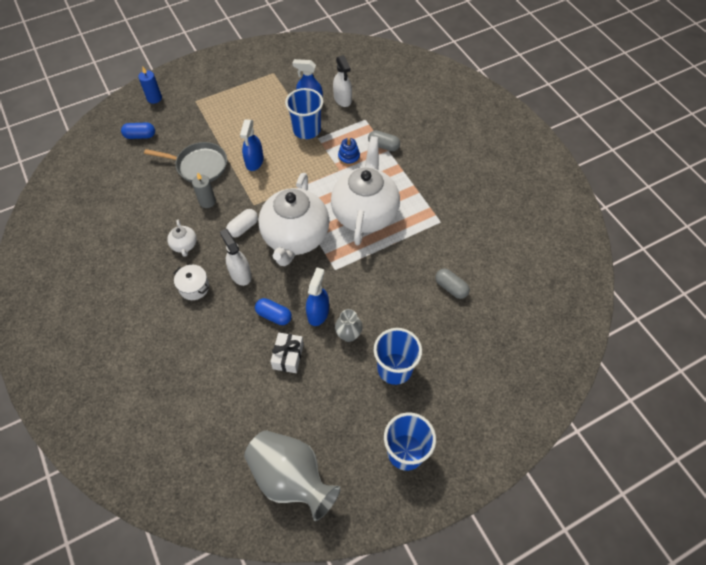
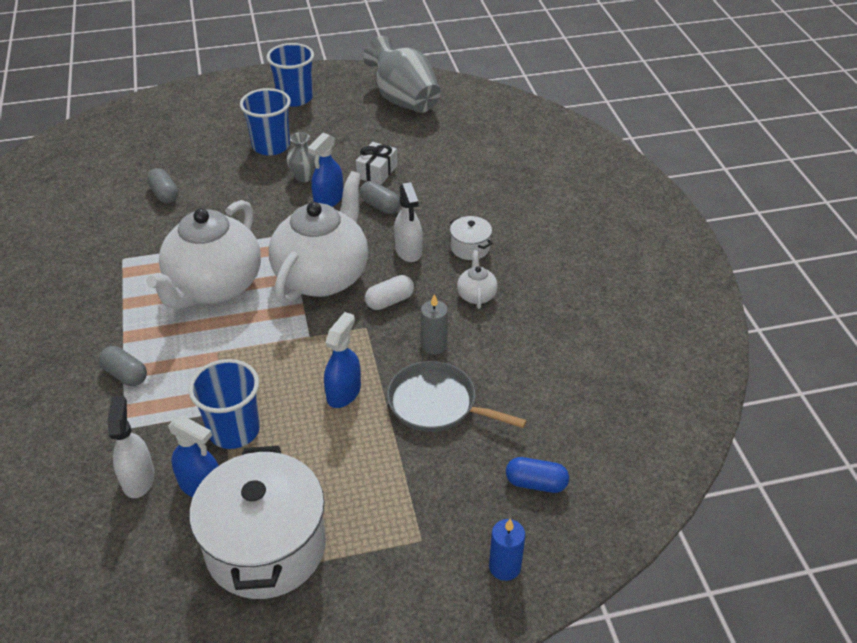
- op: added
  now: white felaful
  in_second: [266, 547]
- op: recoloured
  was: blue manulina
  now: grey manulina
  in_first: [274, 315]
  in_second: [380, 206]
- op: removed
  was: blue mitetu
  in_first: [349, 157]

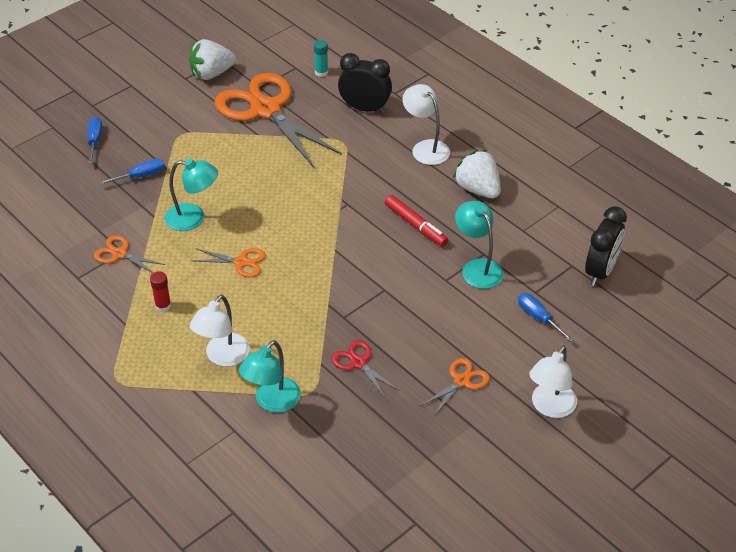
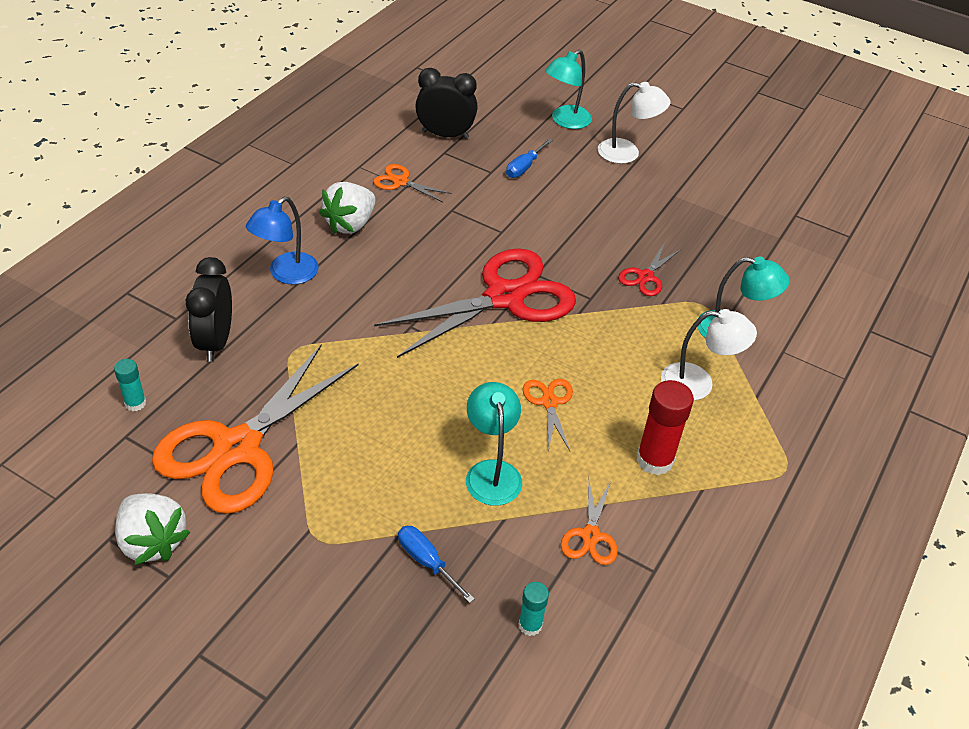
- op: recoloured
  was: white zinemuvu
  now: blue zinemuvu
  in_first: [425, 148]
  in_second: [286, 274]
- op: moved
  was: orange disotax
  in_first: [461, 381]
  in_second: [400, 182]
- op: added
  now: red disotax
  in_second: [505, 297]
- op: added
  now: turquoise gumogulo
  in_second: [530, 625]
- op: moved
  was: turquoise zinemuvu
  in_first: [477, 268]
  in_second: [565, 121]
- op: resized
  was: red gumogulo
  in_first: [163, 306]
  in_second: [654, 460]
  ratio: 1.79
- op: removed
  was: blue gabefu
  in_first: [95, 141]
- op: removed
  was: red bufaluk
  in_first: [416, 225]

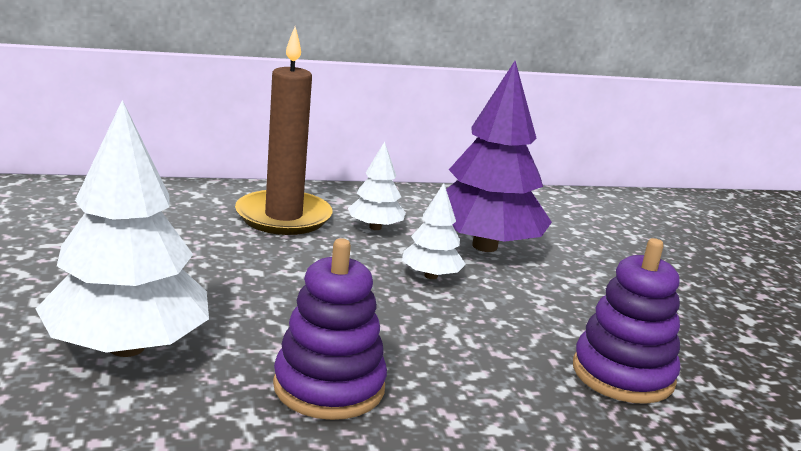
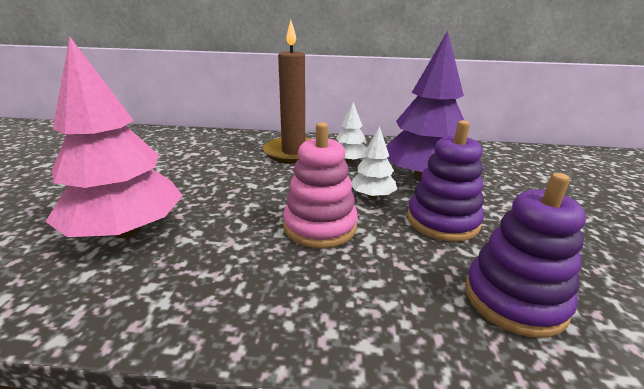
- op: recoloured
  was: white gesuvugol
  now: pink gesuvugol
  in_first: [127, 347]
  in_second: [127, 231]
- op: added
  now: pink mitetu
  in_second: [320, 226]
- op: moved
  was: purple mitetu
  in_first: [329, 387]
  in_second: [442, 221]

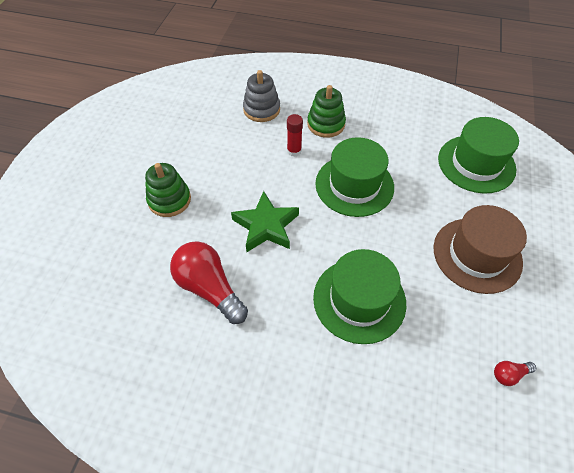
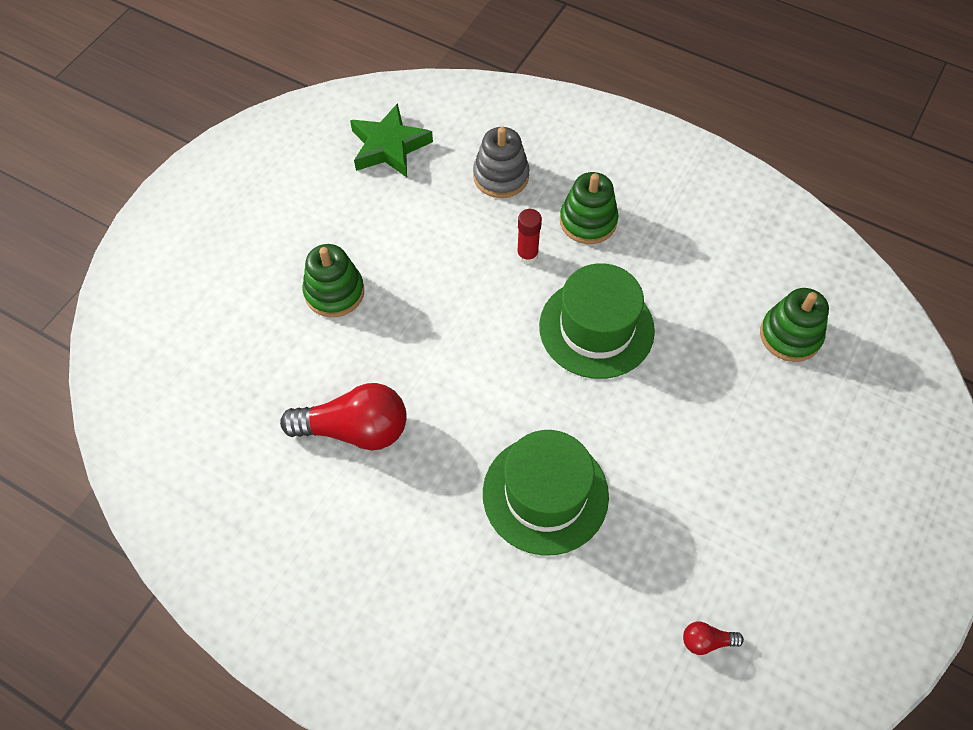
- op: turned
  was: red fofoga
  in_first: [209, 288]
  in_second: [355, 429]
  clockwise: 120
- op: moved
  was: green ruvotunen
  in_first: [266, 226]
  in_second: [389, 146]
- op: replaced
  was: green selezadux
  now: green mitetu
  in_first: [476, 164]
  in_second: [790, 335]
- op: removed
  was: brown selezadux
  in_first: [477, 255]

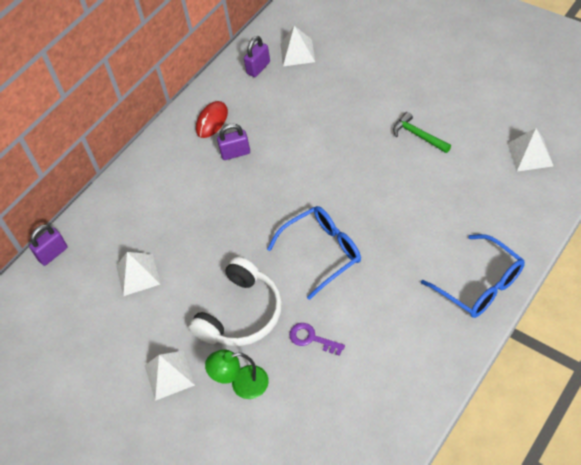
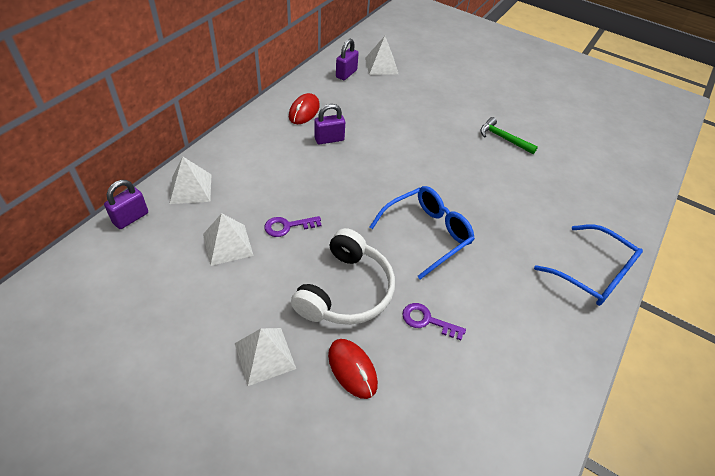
- op: moved
  was: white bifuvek
  in_first: [530, 154]
  in_second: [191, 188]
- op: added
  now: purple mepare
  in_second: [288, 226]
- op: replaced
  was: green zinemuvu
  now: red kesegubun
  in_first: [242, 384]
  in_second: [352, 369]

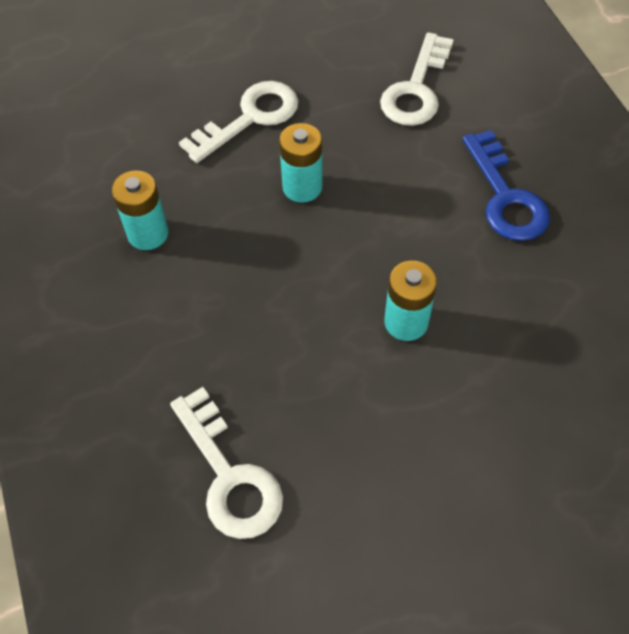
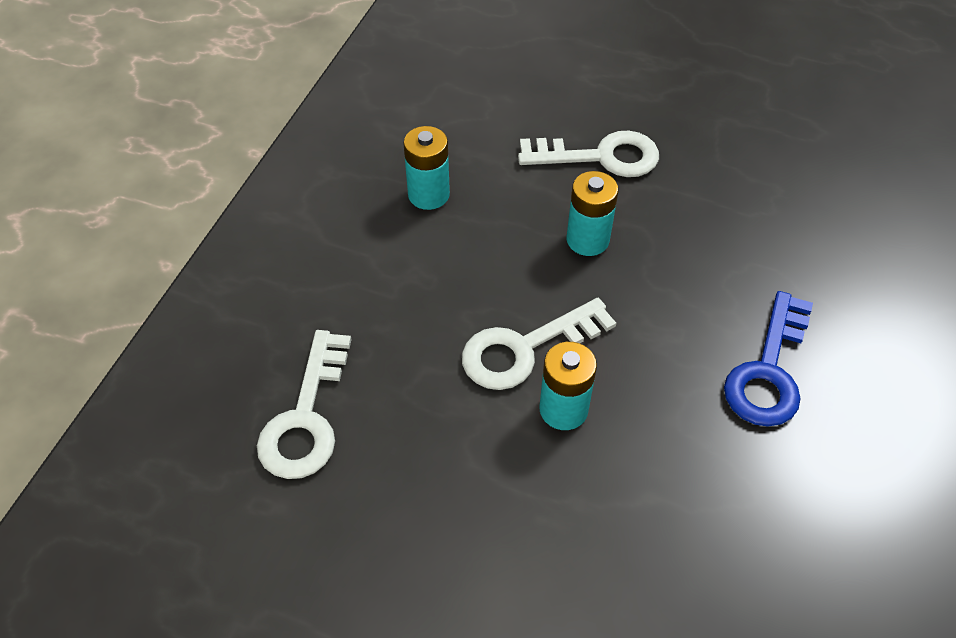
- op: moved
  was: white mepare
  in_first: [416, 89]
  in_second: [525, 349]

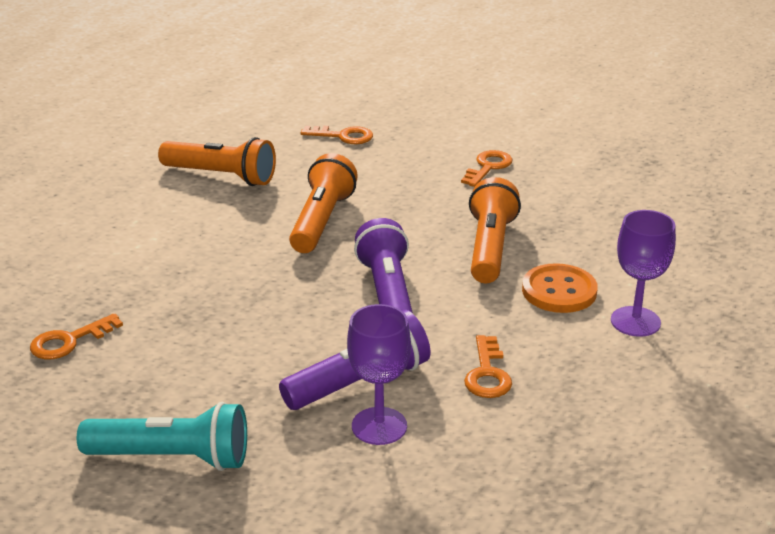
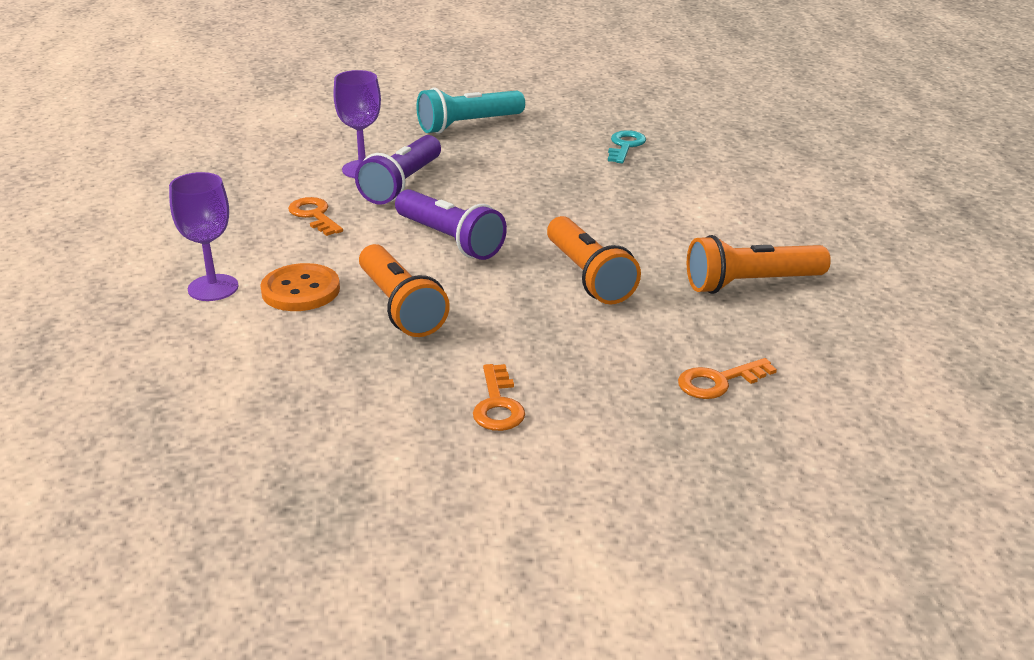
- op: recoloured
  was: orange mepare
  now: turquoise mepare
  in_first: [69, 341]
  in_second: [625, 146]

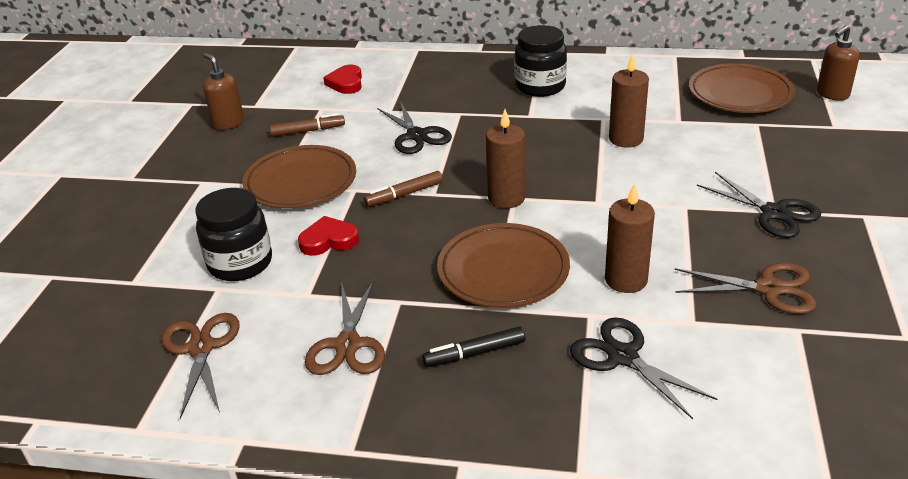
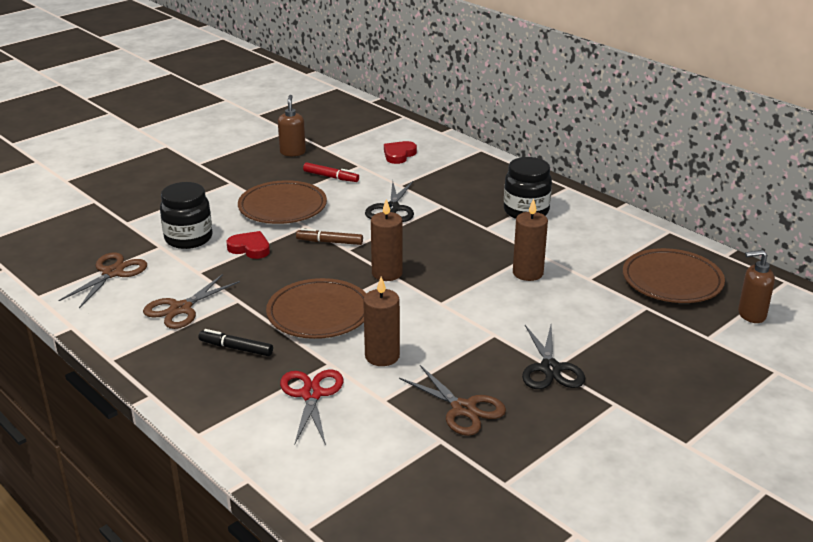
- op: recoloured
  was: black disotax
  now: red disotax
  in_first: [622, 356]
  in_second: [311, 394]
- op: recoloured
  was: brown bufaluk
  now: red bufaluk
  in_first: [308, 131]
  in_second: [331, 177]

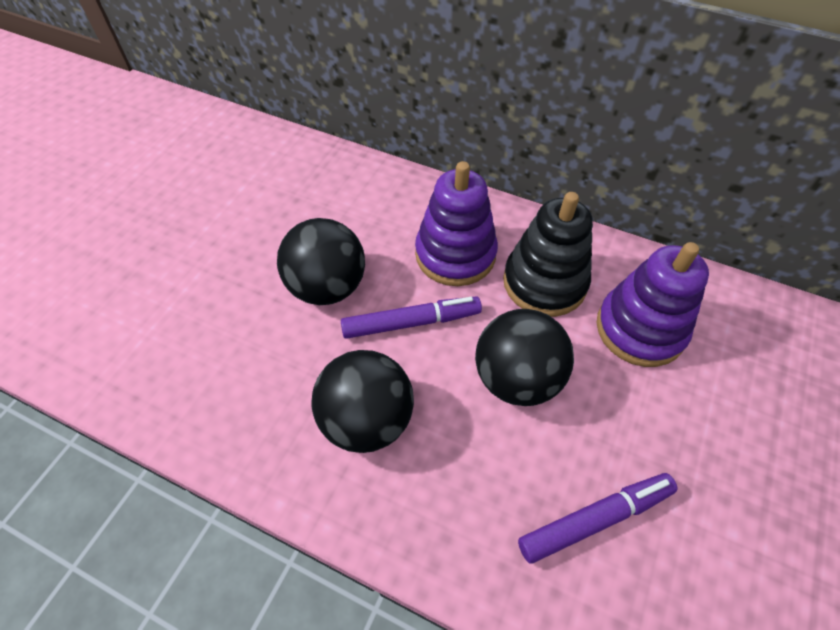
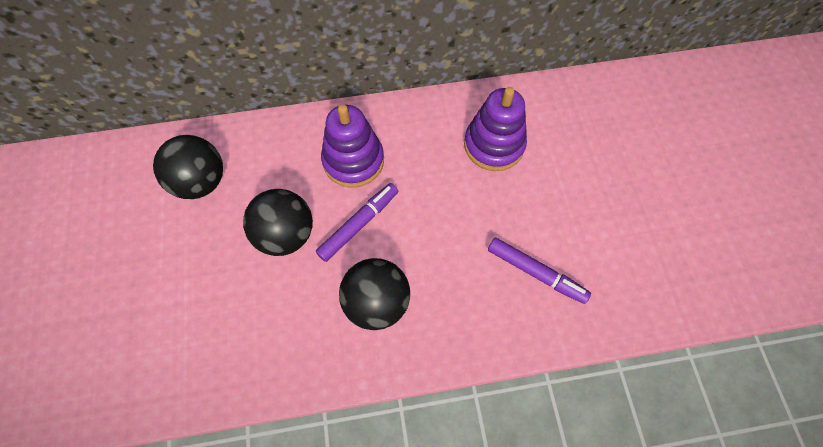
- op: moved
  was: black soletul
  in_first: [516, 378]
  in_second: [201, 182]
- op: turned
  was: purple bufaluk
  in_first: [595, 519]
  in_second: [536, 273]
  clockwise: 90
- op: removed
  was: black mitetu
  in_first: [544, 282]

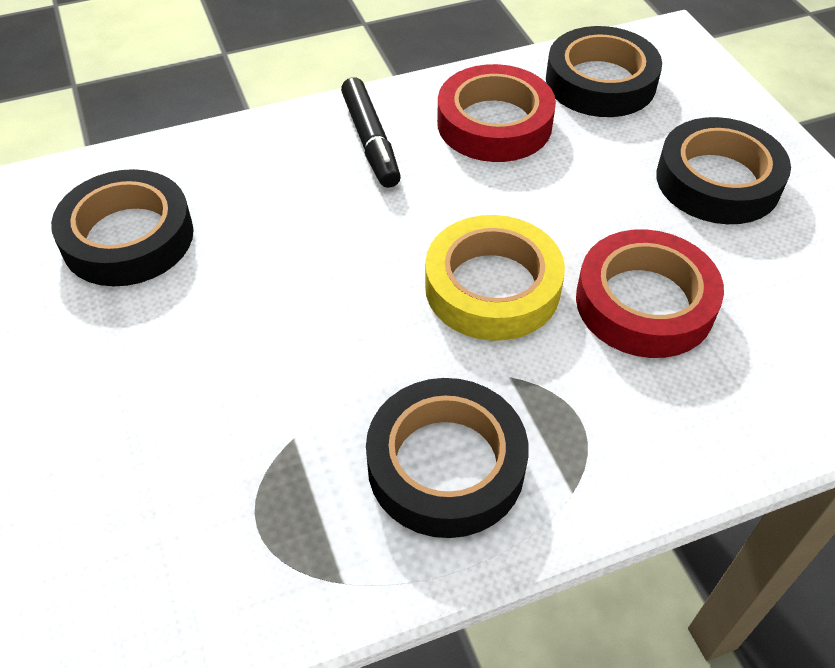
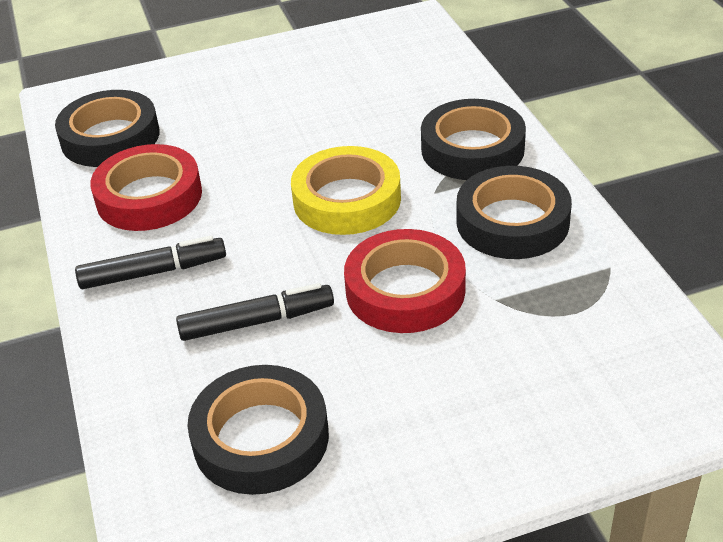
- op: added
  now: black bufaluk
  in_second: [256, 322]
- op: moved
  was: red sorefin
  in_first: [644, 303]
  in_second: [405, 290]
- op: moved
  was: black sorefin
  in_first: [717, 181]
  in_second: [472, 149]

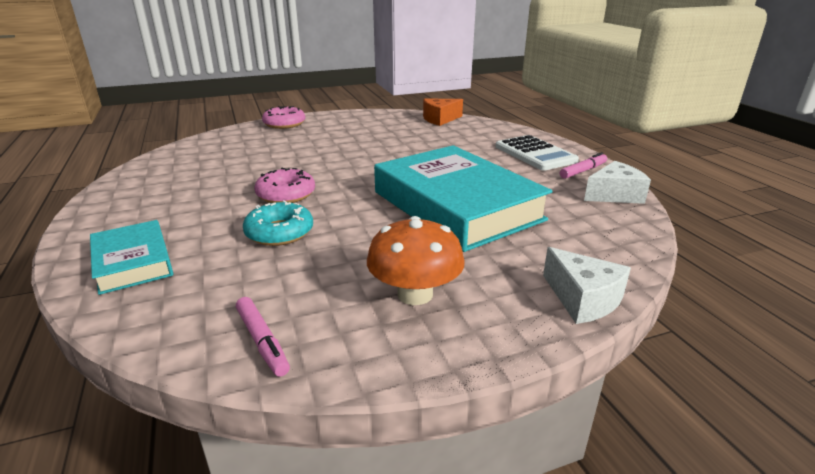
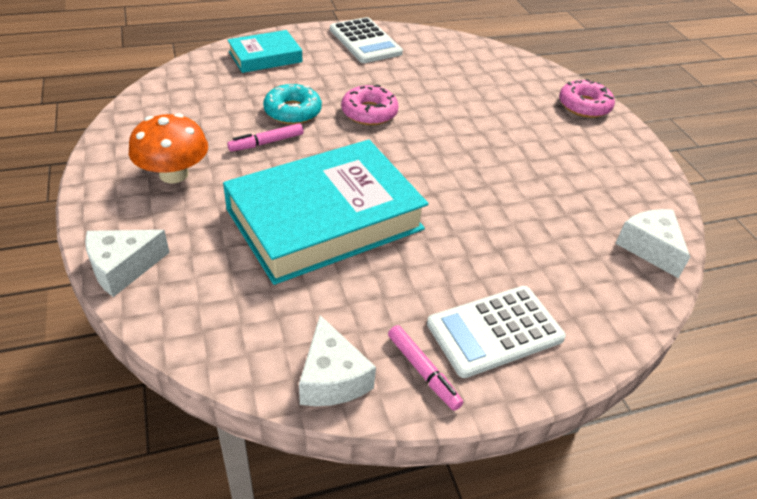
- op: moved
  was: pink bufaluk
  in_first: [262, 341]
  in_second: [266, 143]
- op: added
  now: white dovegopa
  in_second: [365, 41]
- op: recoloured
  was: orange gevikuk
  now: white gevikuk
  in_first: [440, 119]
  in_second: [649, 248]

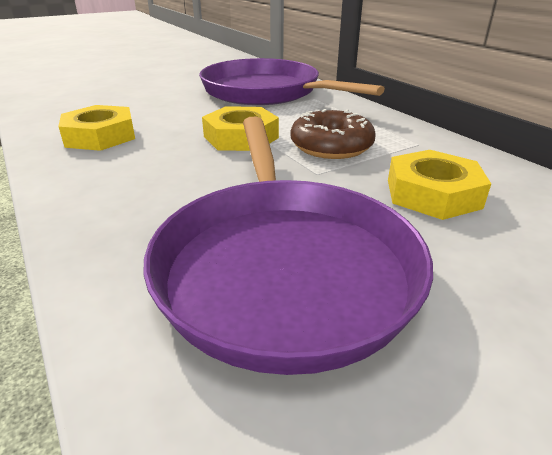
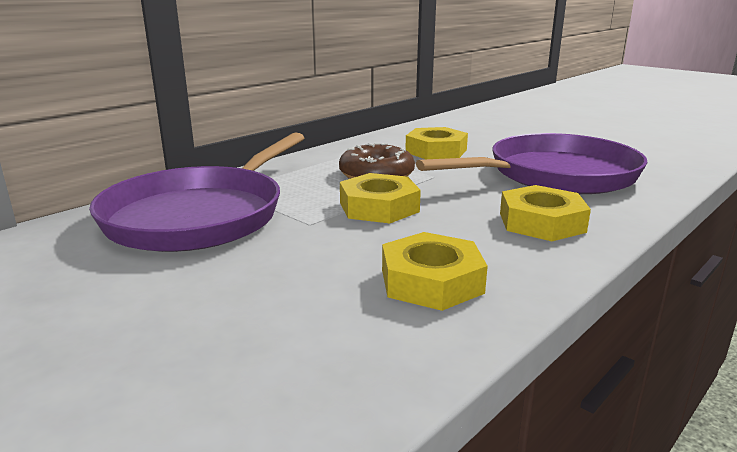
- op: added
  now: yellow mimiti
  in_second: [541, 222]

